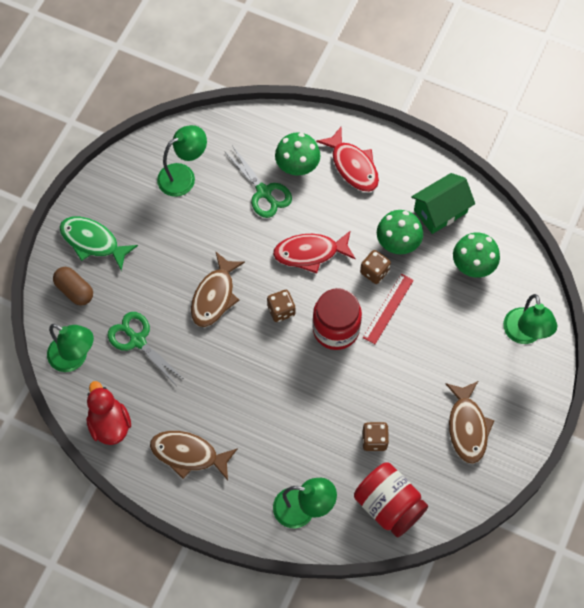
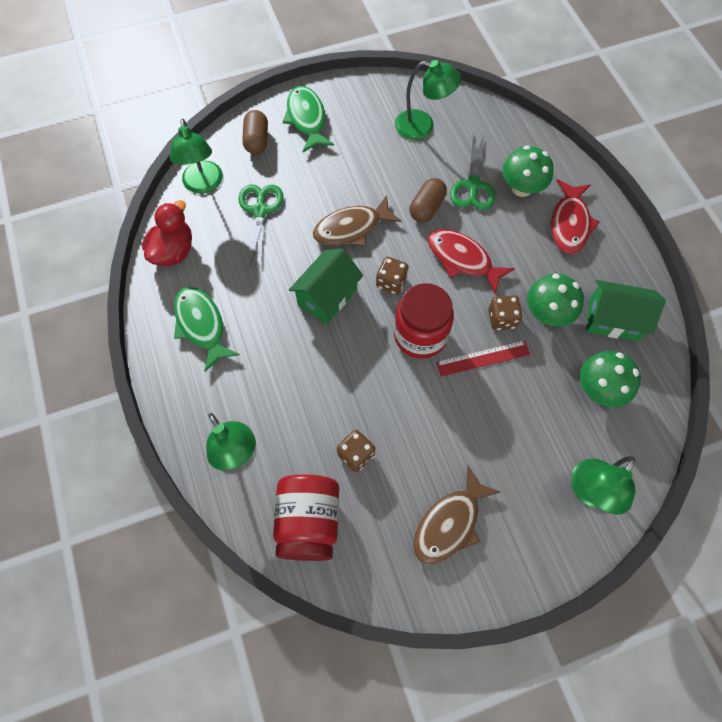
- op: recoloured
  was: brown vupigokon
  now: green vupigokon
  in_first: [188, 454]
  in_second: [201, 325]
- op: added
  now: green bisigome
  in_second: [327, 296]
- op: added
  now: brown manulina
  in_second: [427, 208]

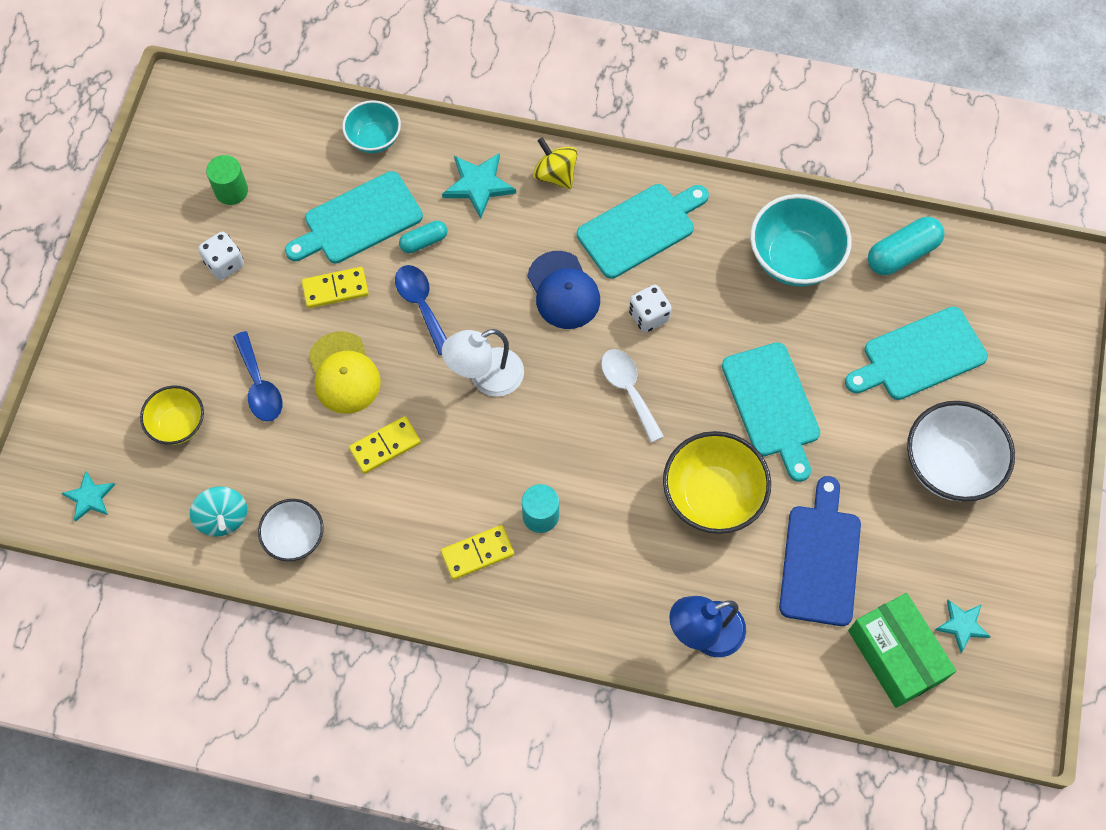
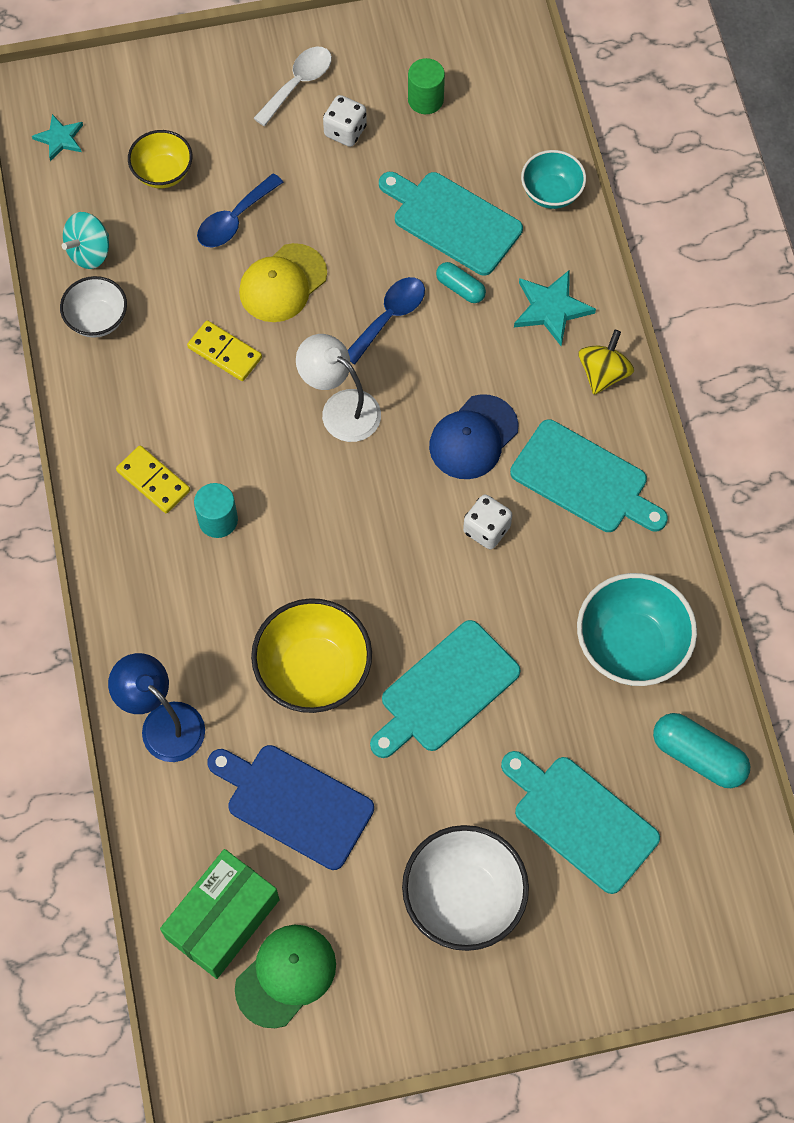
- op: turned
  was: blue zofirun
  in_first: [820, 559]
  in_second: [294, 804]
  clockwise: -135
- op: replaced
  was: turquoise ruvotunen
  now: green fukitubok
  in_first: [962, 625]
  in_second: [286, 975]
- op: moved
  was: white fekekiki
  in_first: [628, 390]
  in_second: [298, 83]
- op: removed
  was: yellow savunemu
  in_first: [335, 289]

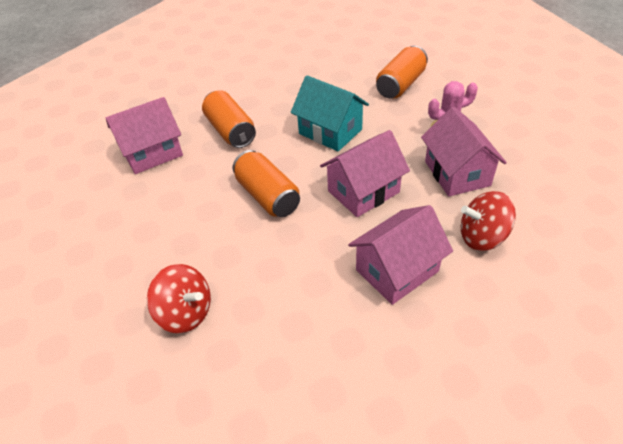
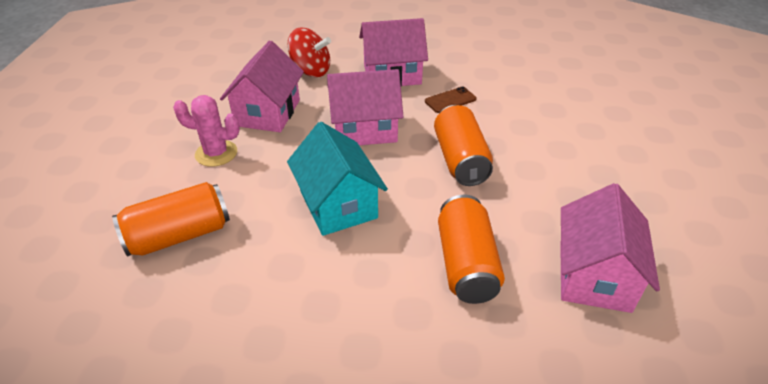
- op: added
  now: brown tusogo
  in_second: [450, 100]
- op: turned
  was: pink bisigome
  in_first: [152, 153]
  in_second: [594, 275]
  clockwise: -75
- op: removed
  was: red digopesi
  in_first: [186, 312]

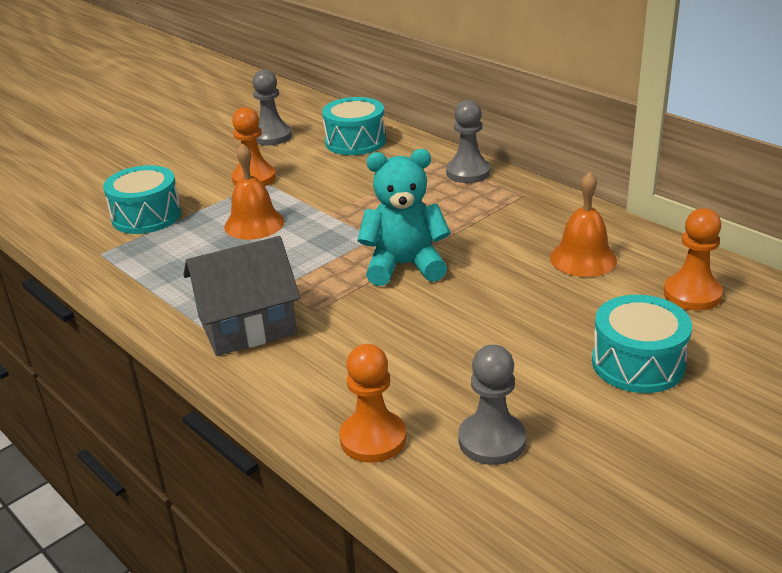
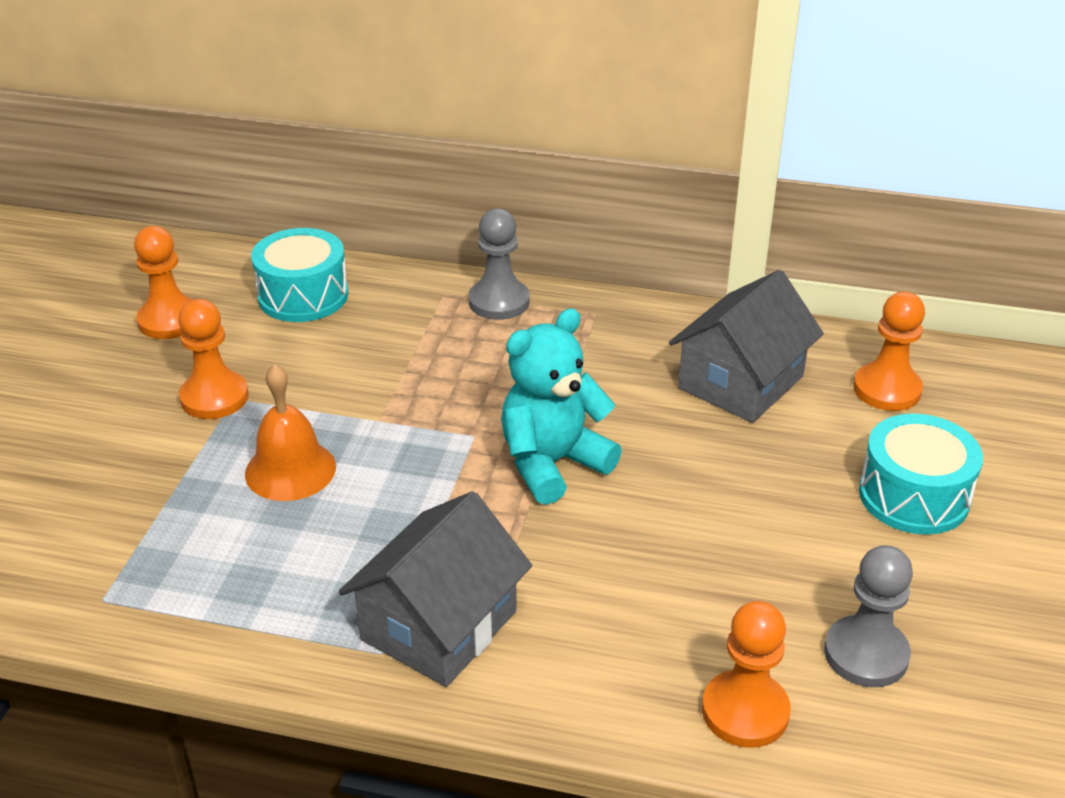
- op: recoloured
  was: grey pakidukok
  now: orange pakidukok
  in_first: [271, 136]
  in_second: [169, 320]
- op: replaced
  was: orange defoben
  now: grey bisigome
  in_first: [583, 258]
  in_second: [741, 382]
- op: removed
  was: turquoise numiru
  in_first: [146, 216]

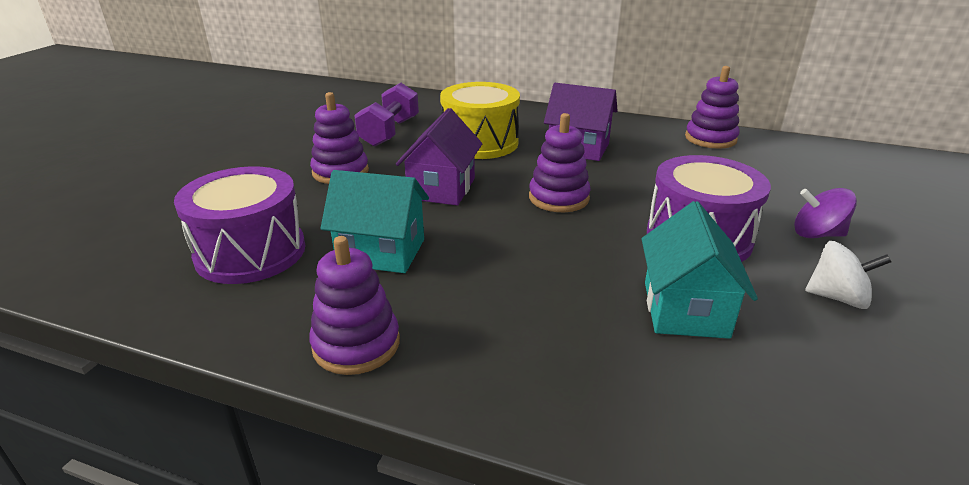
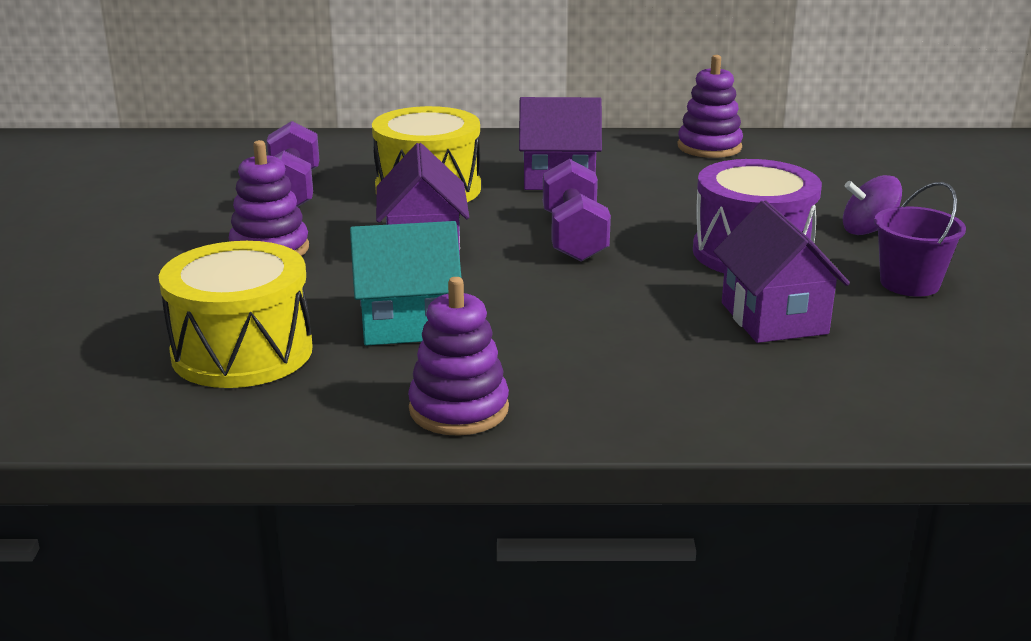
- op: recoloured
  was: purple numiru
  now: yellow numiru
  in_first: [251, 252]
  in_second: [242, 352]
- op: replaced
  was: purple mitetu
  now: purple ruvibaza
  in_first: [558, 198]
  in_second: [574, 237]
- op: recoloured
  was: turquoise bisigome
  now: purple bisigome
  in_first: [685, 309]
  in_second: [774, 318]
- op: replaced
  was: white digopesi
  now: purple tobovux
  in_first: [837, 297]
  in_second: [909, 283]

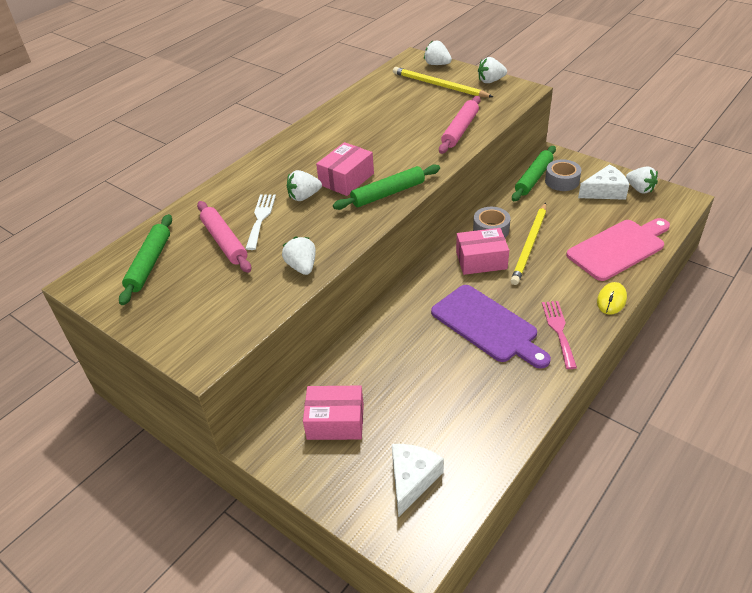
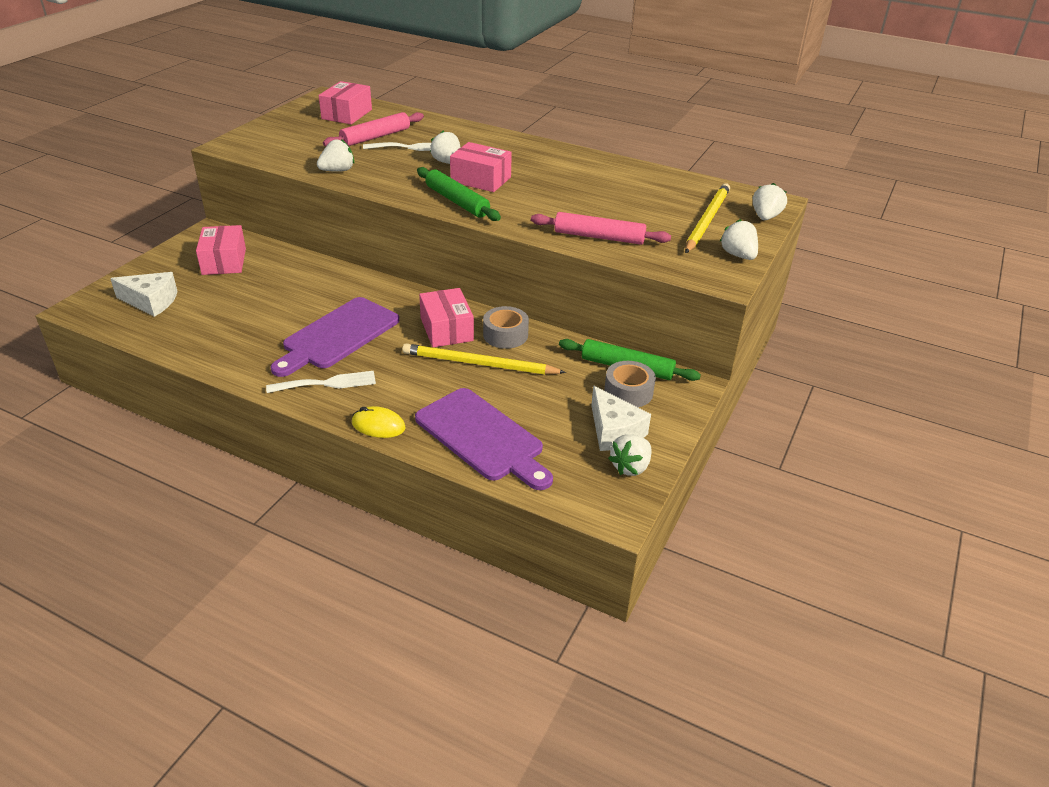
- op: recoloured
  was: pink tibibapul
  now: white tibibapul
  in_first: [558, 330]
  in_second: [327, 383]
- op: replaced
  was: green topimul
  now: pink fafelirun
  in_first: [149, 264]
  in_second: [347, 114]
- op: recoloured
  was: pink zofirun
  now: purple zofirun
  in_first: [618, 248]
  in_second: [482, 437]

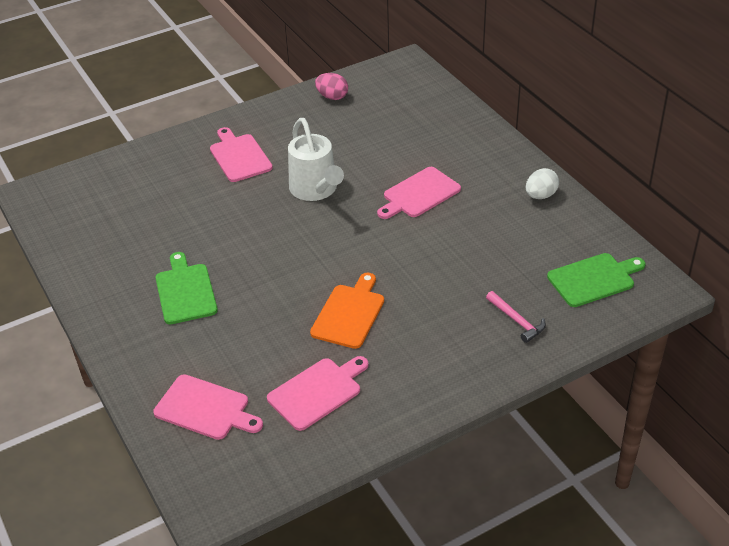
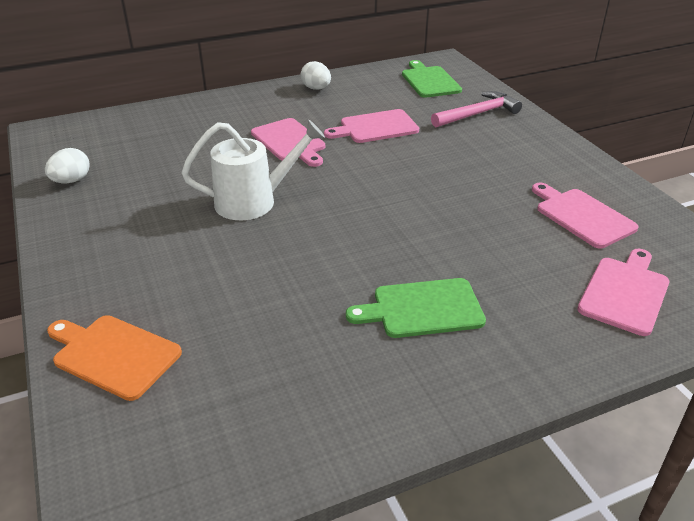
- op: recoloured
  was: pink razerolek
  now: white razerolek
  in_first: [332, 97]
  in_second: [71, 181]
- op: moved
  was: orange zofirun
  in_first: [349, 314]
  in_second: [114, 354]
- op: moved
  was: pink zofirun
  in_first: [239, 156]
  in_second: [375, 127]
- op: resized
  was: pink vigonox
  in_first: [516, 321]
  in_second: [478, 114]
  ratio: 1.52

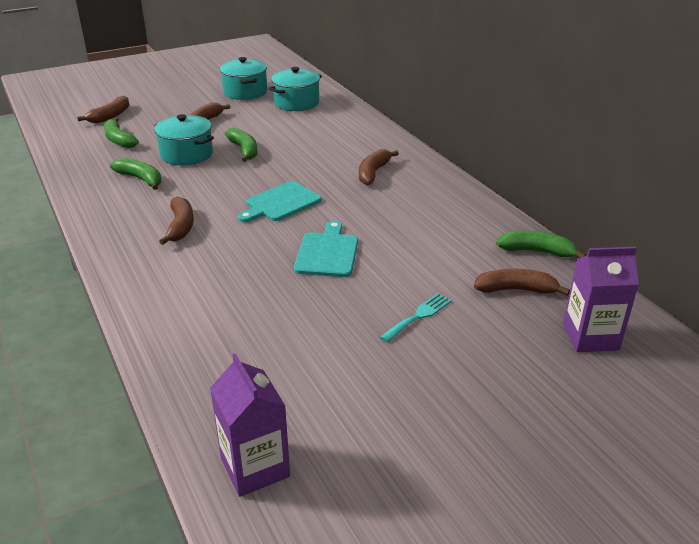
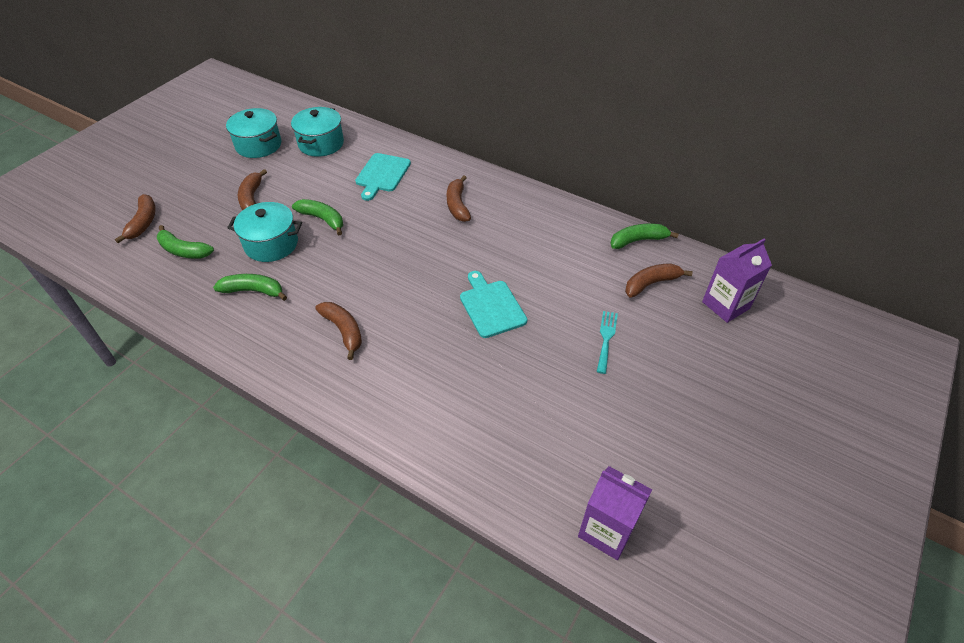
- op: moved
  was: turquoise zofirun
  in_first: [280, 203]
  in_second: [382, 174]

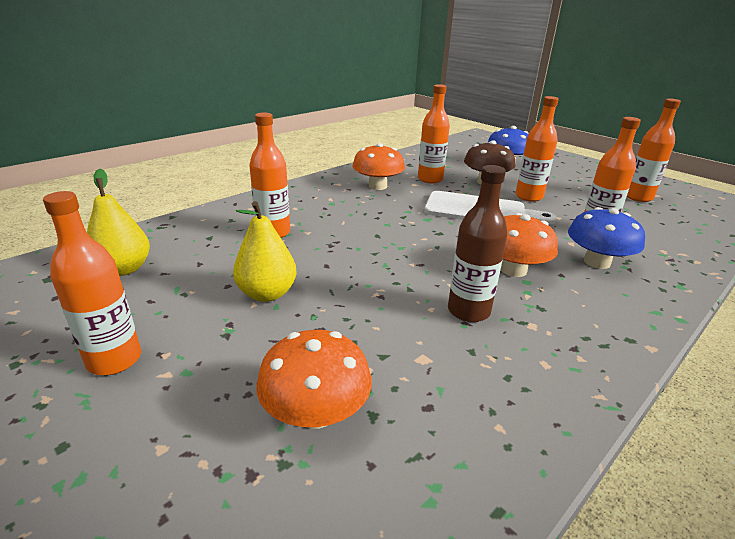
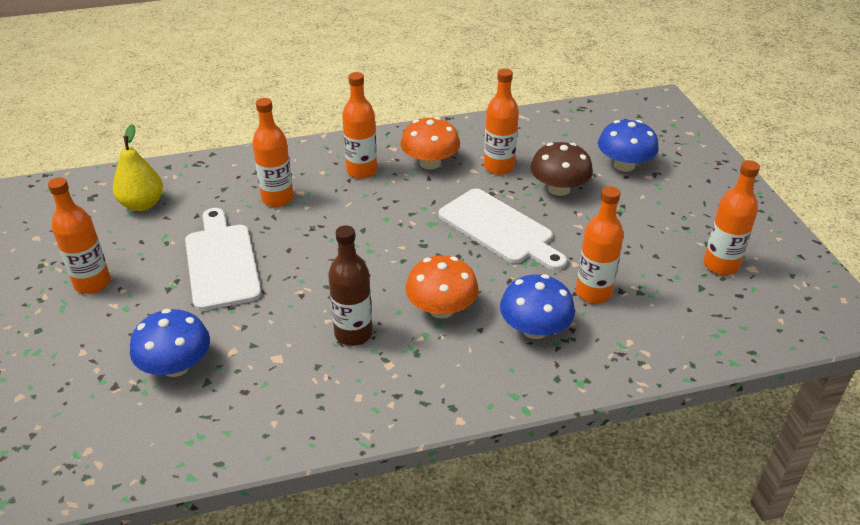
- op: recoloured
  was: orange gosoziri
  now: blue gosoziri
  in_first: [316, 412]
  in_second: [176, 366]
- op: replaced
  was: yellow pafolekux
  now: white zofirun
  in_first: [267, 294]
  in_second: [221, 263]
- op: moved
  was: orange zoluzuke
  in_first: [529, 197]
  in_second: [362, 171]

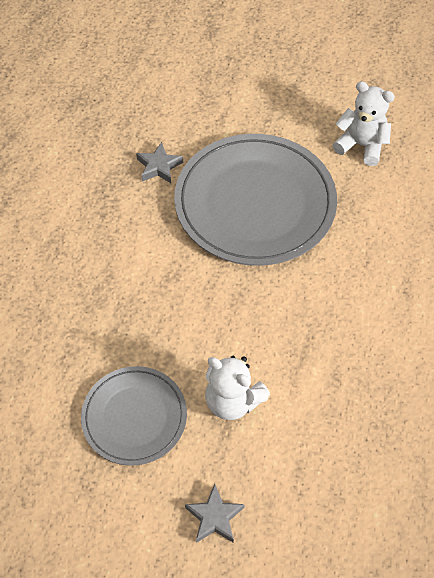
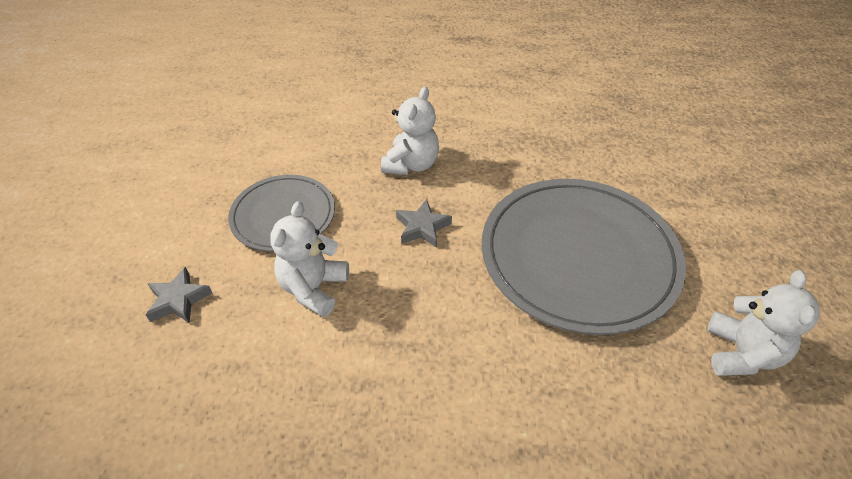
- op: added
  now: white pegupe
  in_second: [411, 164]
- op: moved
  was: grey ruvotunen
  in_first: [159, 166]
  in_second: [422, 227]

